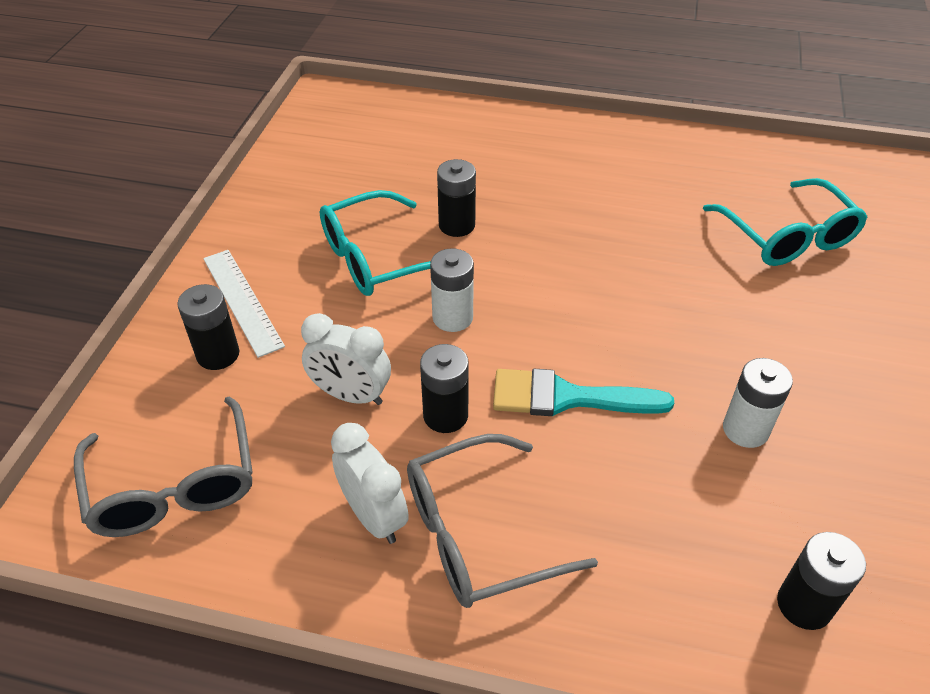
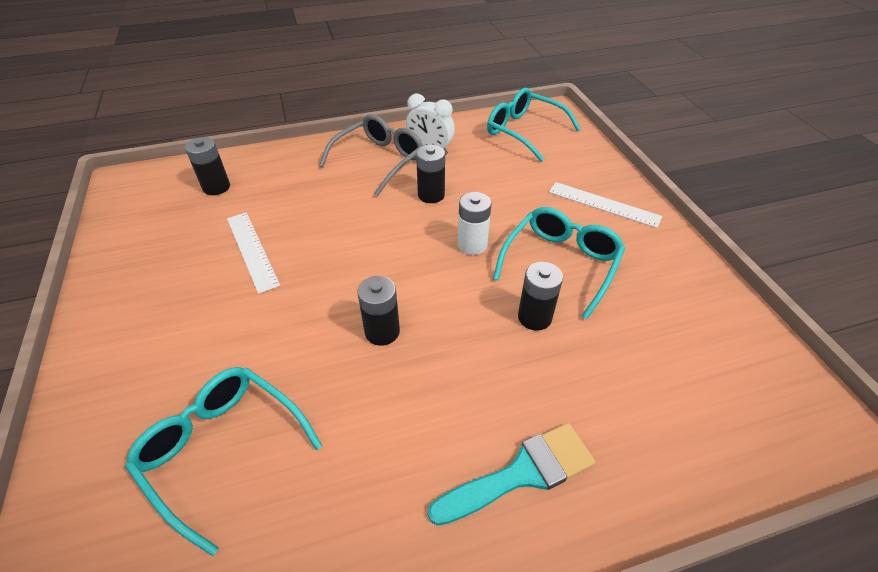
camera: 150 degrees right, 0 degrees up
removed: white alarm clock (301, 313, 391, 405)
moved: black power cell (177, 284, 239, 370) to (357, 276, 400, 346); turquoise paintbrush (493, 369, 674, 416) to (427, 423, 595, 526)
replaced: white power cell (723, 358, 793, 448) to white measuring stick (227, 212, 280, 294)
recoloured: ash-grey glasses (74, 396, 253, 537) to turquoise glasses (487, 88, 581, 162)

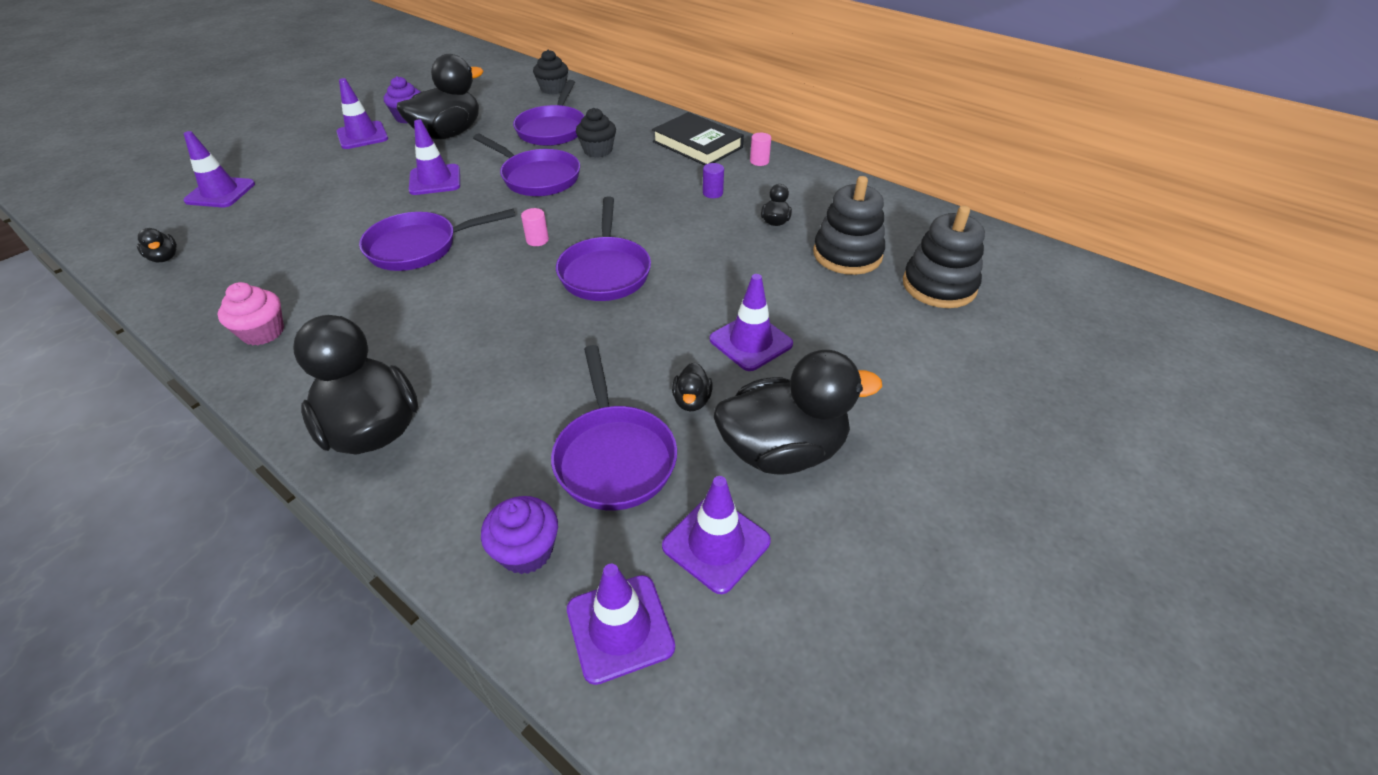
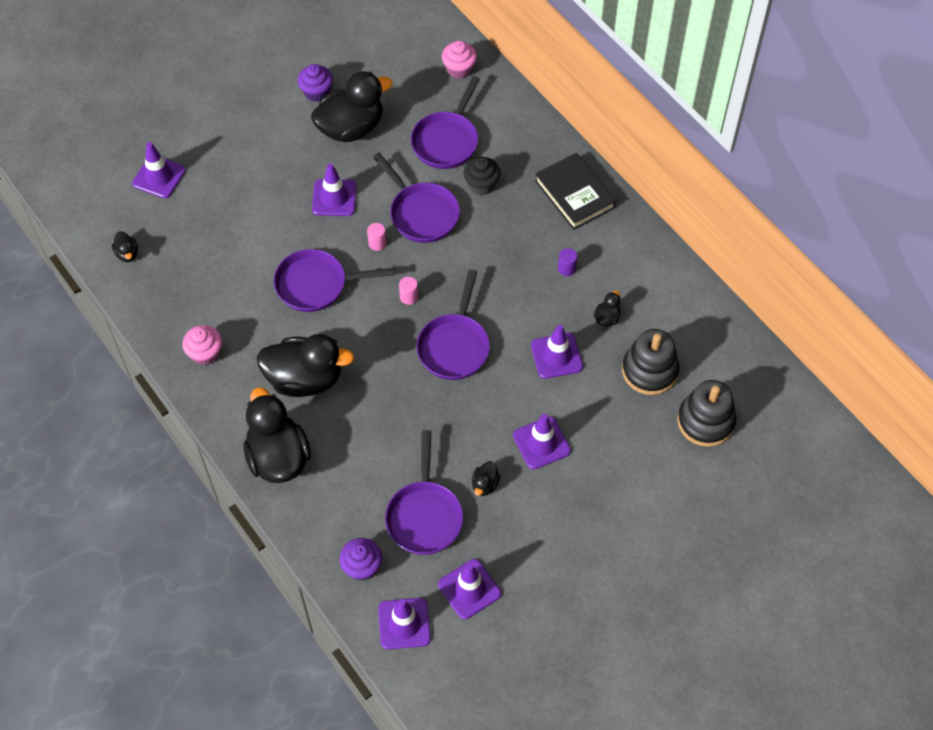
camera: 15 degrees right, 15 degrees up
moved: royal purple road cone (336, 78, 388, 149) to (531, 325, 583, 379); black toy duck (714, 350, 882, 475) to (257, 334, 354, 397); rose-pink cylinder shape (750, 133, 771, 166) to (367, 223, 386, 251)
recoloured: black fairy cake (533, 50, 568, 94) to rose-pink fairy cake (442, 41, 477, 79)

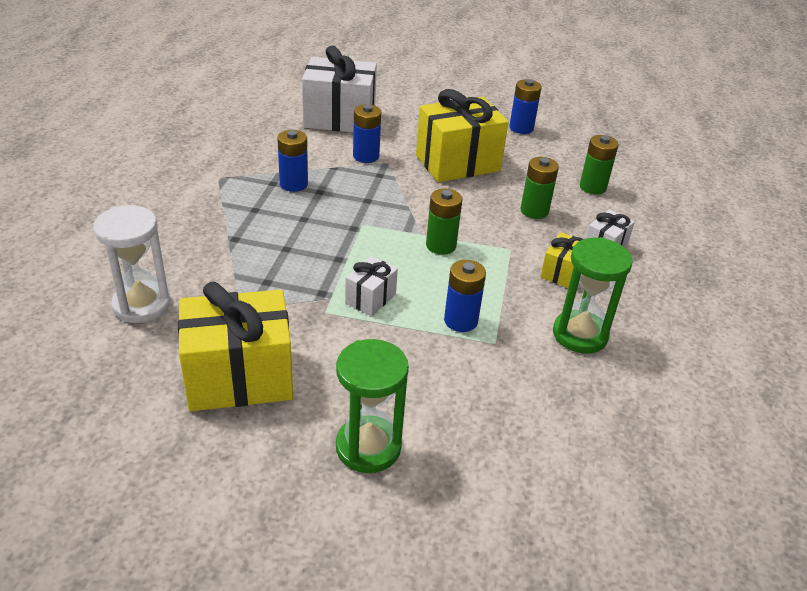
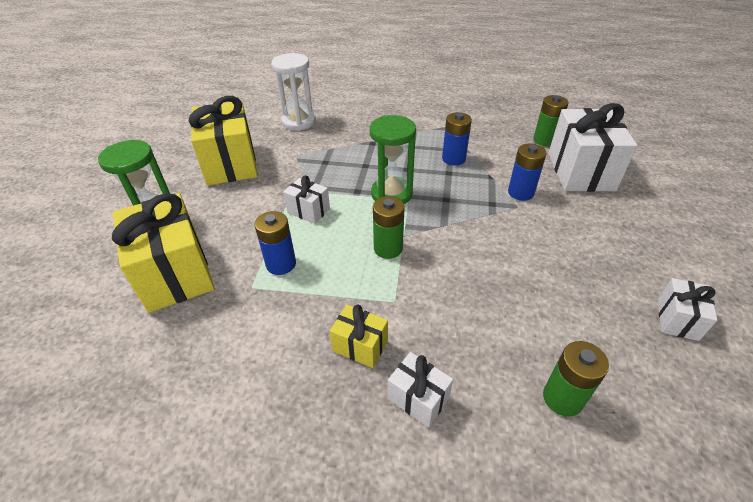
camera: 90 degrees right, 5 degrees up
moved: bright yellow gift (416, 89, 509, 182) to (112, 193, 214, 313); leaf-green power cell (521, 157, 559, 219) to (533, 95, 569, 147); leaf-green sandglass (553, 237, 633, 354) to (370, 115, 416, 204)
replaced: royal blue power cell (509, 79, 542, 134) to white gift (657, 278, 718, 341)

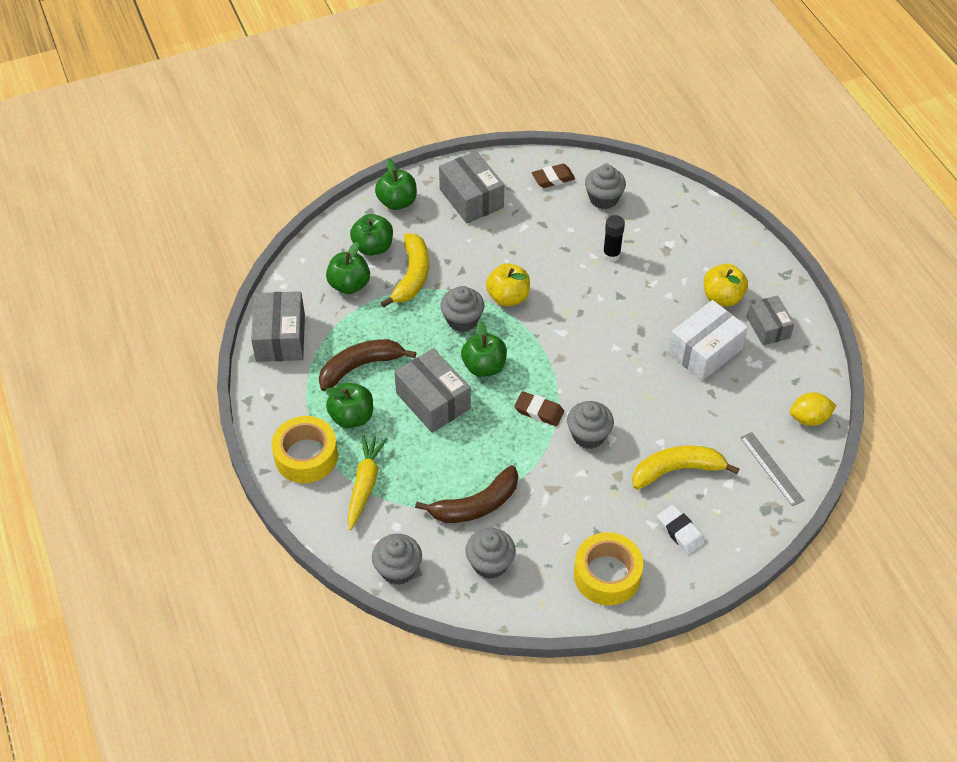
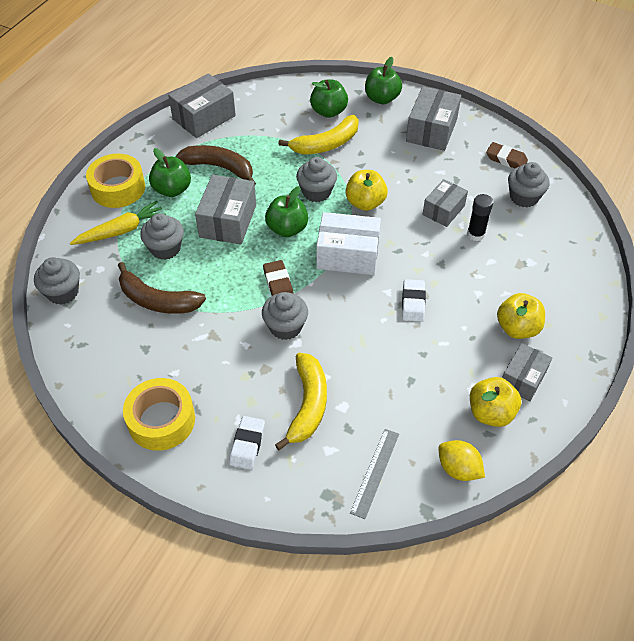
camera: 50 degrees right, 0 degrees up
removed: leaf-green apple fruit (326, 242, 370, 294)
added: white eraser (402, 279, 426, 322); ash-grey box (423, 179, 468, 227); bright yellow apple fruit (470, 377, 521, 427)
moved: ash-grey fairy cake (465, 528, 516, 579) to (140, 213, 184, 260); white box (668, 300, 748, 381) to (316, 212, 381, 275)
turned: bright yellow banana (632, 445, 739, 490) = (275, 353, 327, 450) 60 degrees clockwise

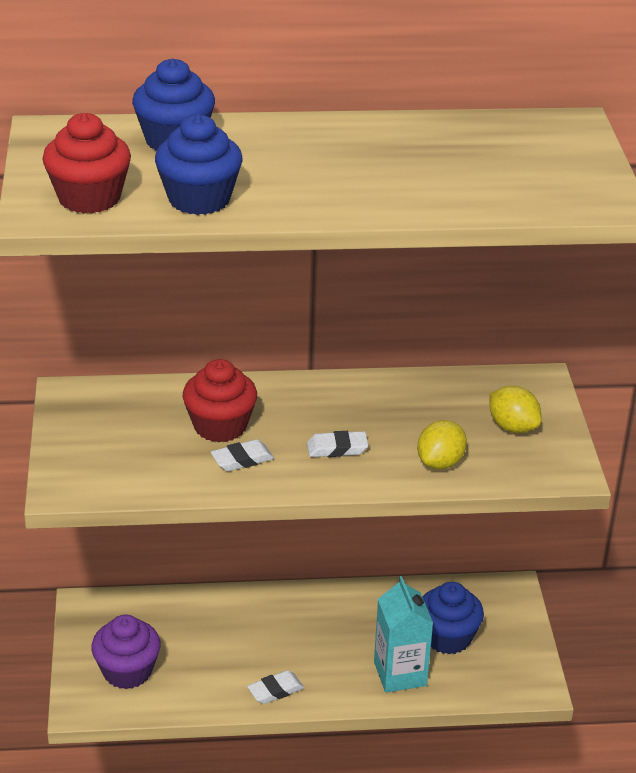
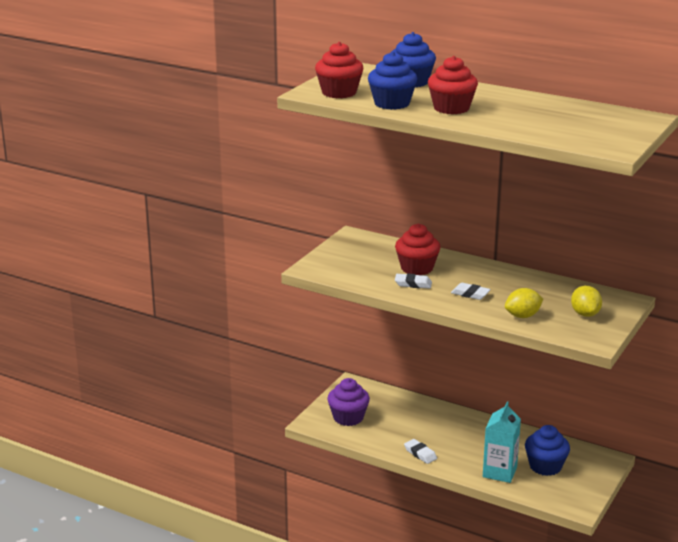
camera: 35 degrees right, 10 degrees down
added: crimson fairy cake (428, 56, 478, 114)
turned: white eraser (247, 670, 304, 704) = (404, 439, 437, 464) 45 degrees clockwise

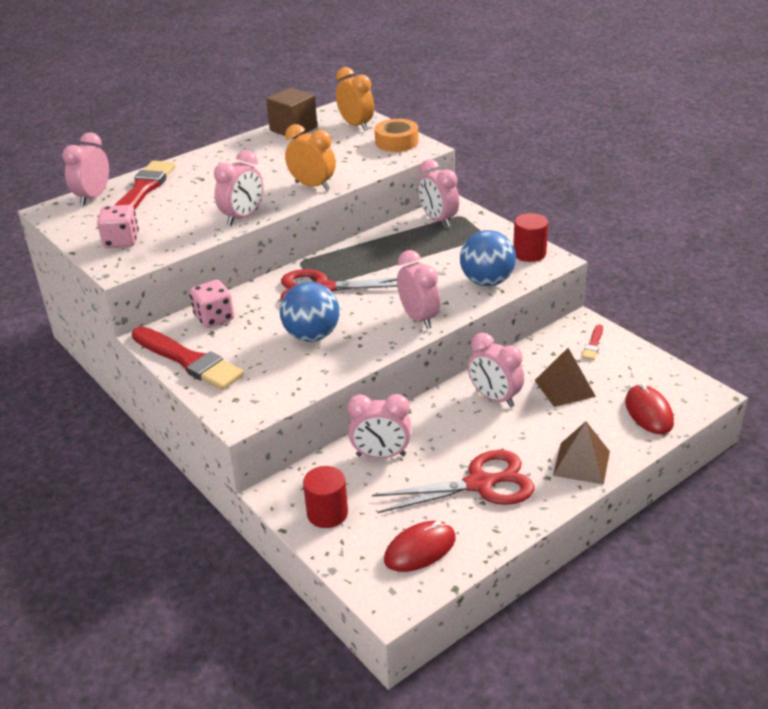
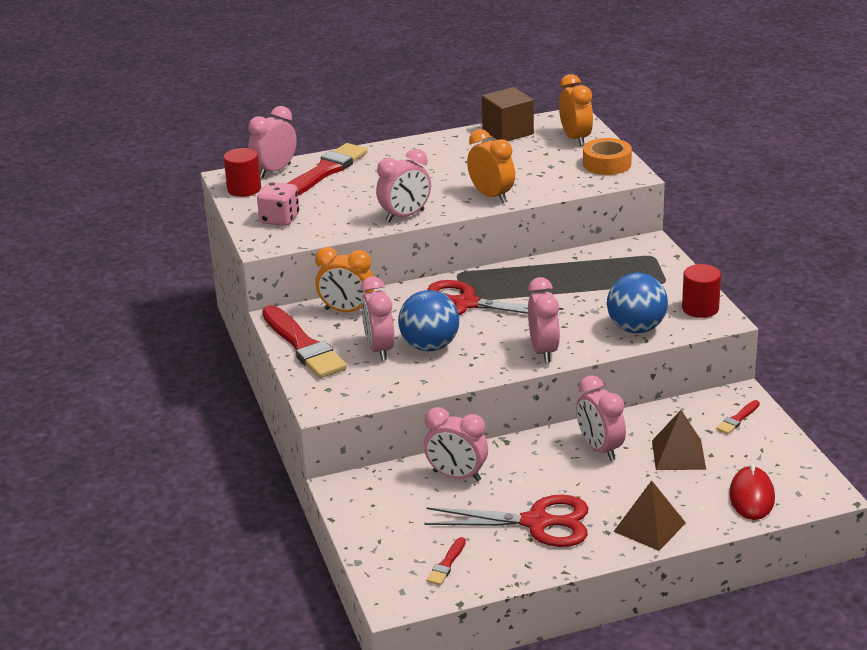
camera: 20 degrees right, 5 degrees down
moved: crimson cylinder shape (303, 466, 348, 528) to (224, 148, 261, 197); rose-pink alarm clock (418, 159, 459, 227) to (361, 276, 394, 360)
replaced: rose-pink dice (190, 280, 234, 328) to bright orange alarm clock (315, 247, 374, 312); crimson PC mouse (384, 521, 456, 572) to crimson paintbrush (426, 537, 466, 585)

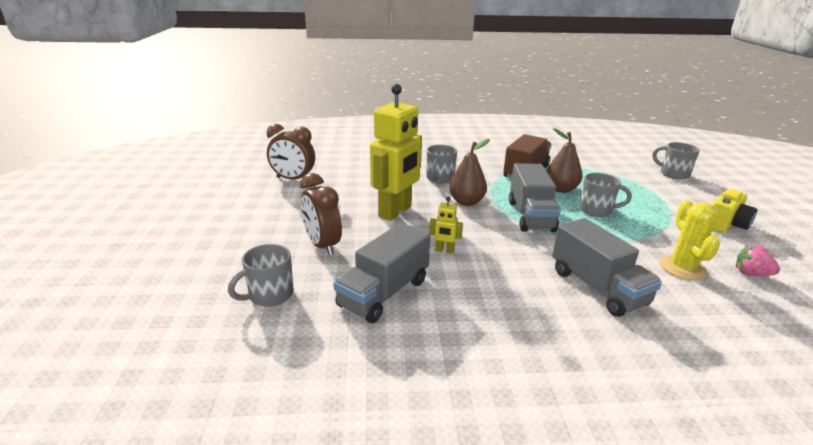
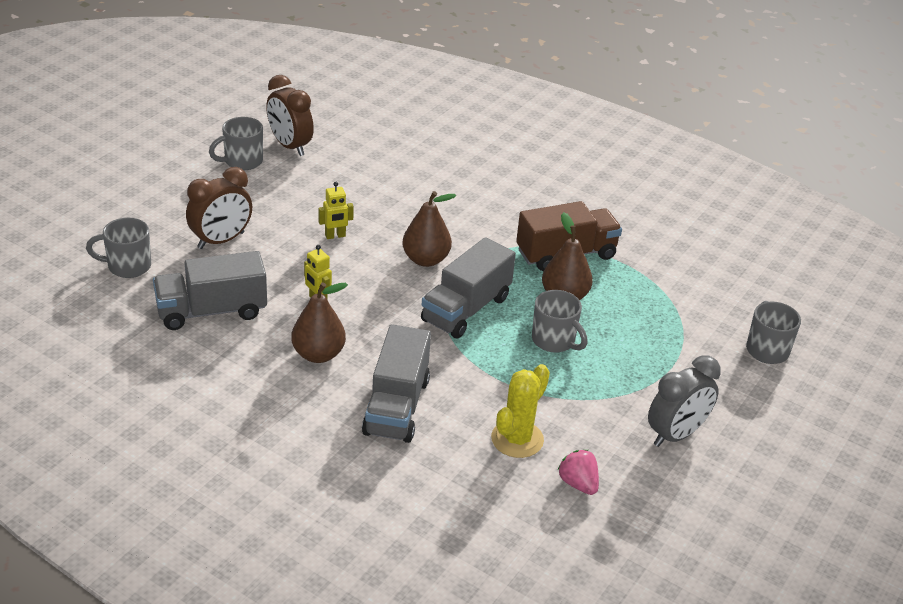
camera: 35 degrees right, 10 degrees up
added: brown pear (291, 282, 348, 363)
moved: ash-grey mug (426, 145, 457, 183) to (209, 117, 263, 170)
replaced: bright yellow photo camera (712, 189, 757, 233) to ash-grey alarm clock (648, 355, 721, 447)
turned: brown alarm clock (300, 173, 342, 256) = (186, 167, 252, 249) 135 degrees counterclockwise
resized: bright yellow toy robot (370, 84, 422, 221) = (319, 182, 354, 239) x0.42

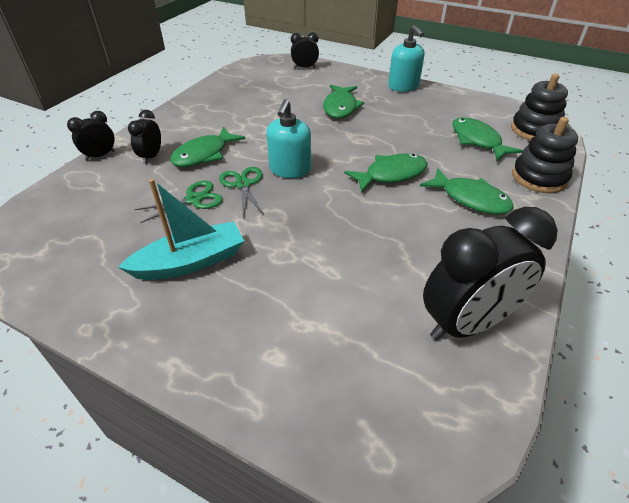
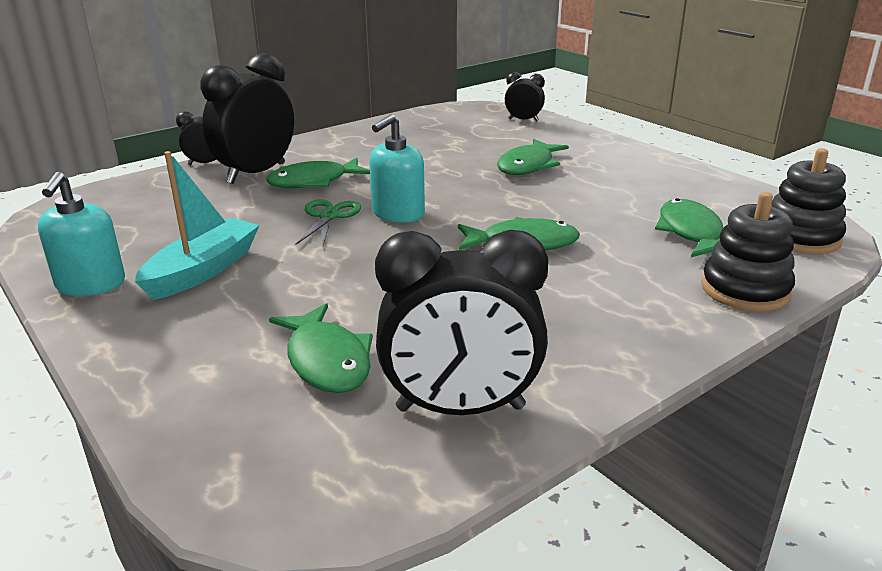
camera: 25 degrees right, 15 degrees down
removed: leaf-green scissors (135, 181, 223, 223)
moved: turquoise pump bottle (388, 25, 425, 92) to (38, 172, 125, 296); leaf-green fish figure (420, 168, 514, 215) to (269, 303, 373, 393)
turned: turquoise boat (118, 179, 244, 280) = (135, 151, 260, 300) 60 degrees counterclockwise
resized: black alarm clock (128, 110, 161, 164) = (200, 53, 294, 184) x2.02

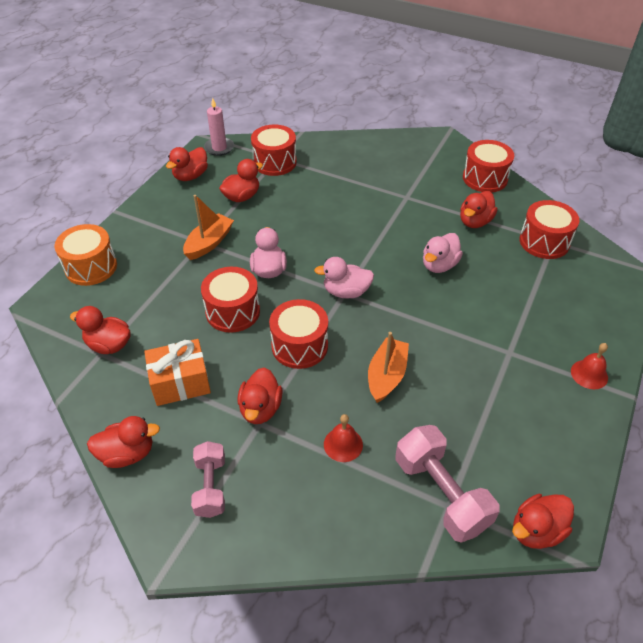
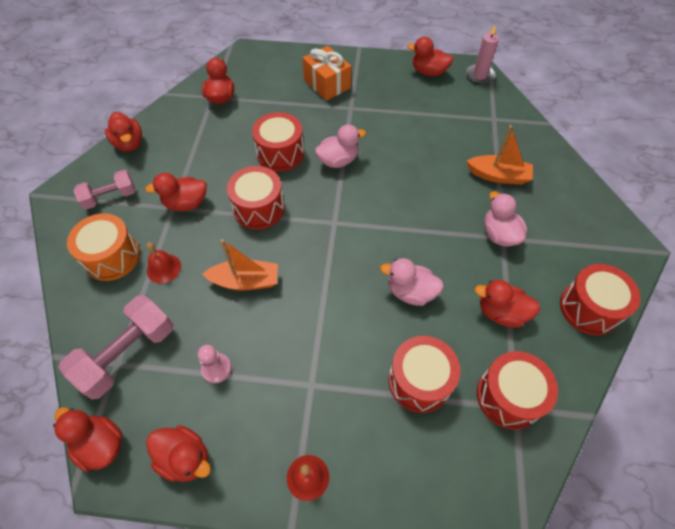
camera: 70 degrees right, 10 degrees up
added: rose-pink pawn (198, 345, 232, 383)
moved: bright orange snare drum (54, 224, 117, 286) to (67, 213, 140, 281); bright orange gift (144, 339, 211, 406) to (302, 46, 351, 101); bright orange boat (183, 195, 234, 260) to (467, 125, 533, 185); crimson toy duck (219, 159, 263, 202) to (146, 425, 211, 482); crimson snare drum (251, 124, 297, 176) to (388, 336, 460, 413); rose-pink toy duck (314, 257, 374, 299) to (484, 192, 527, 246)

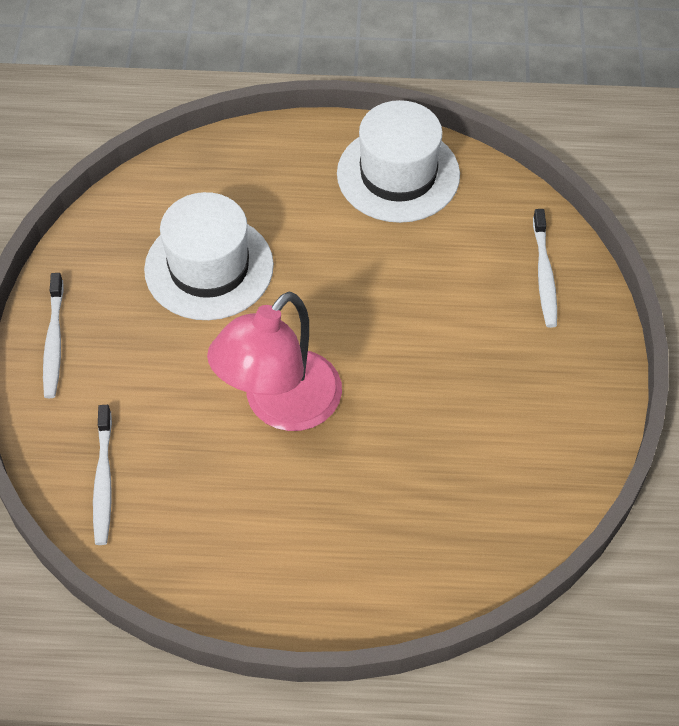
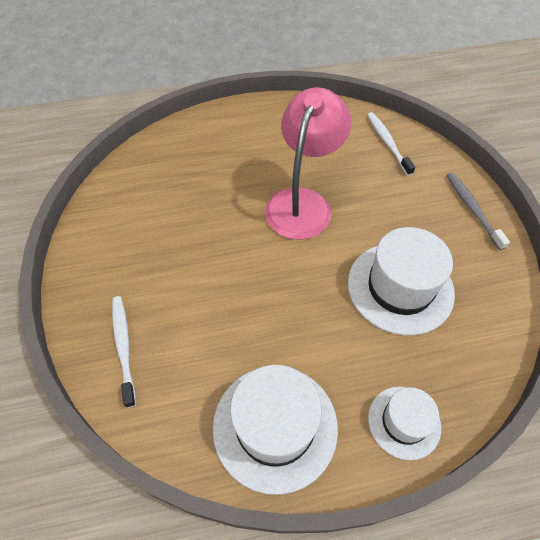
camera: 165 degrees right, 0 degrees up
added: white tall hat (368, 387, 441, 460)
recoloured: white tooth brush (43, 273, 64, 398) to ash-grey tooth brush (447, 173, 510, 250)

